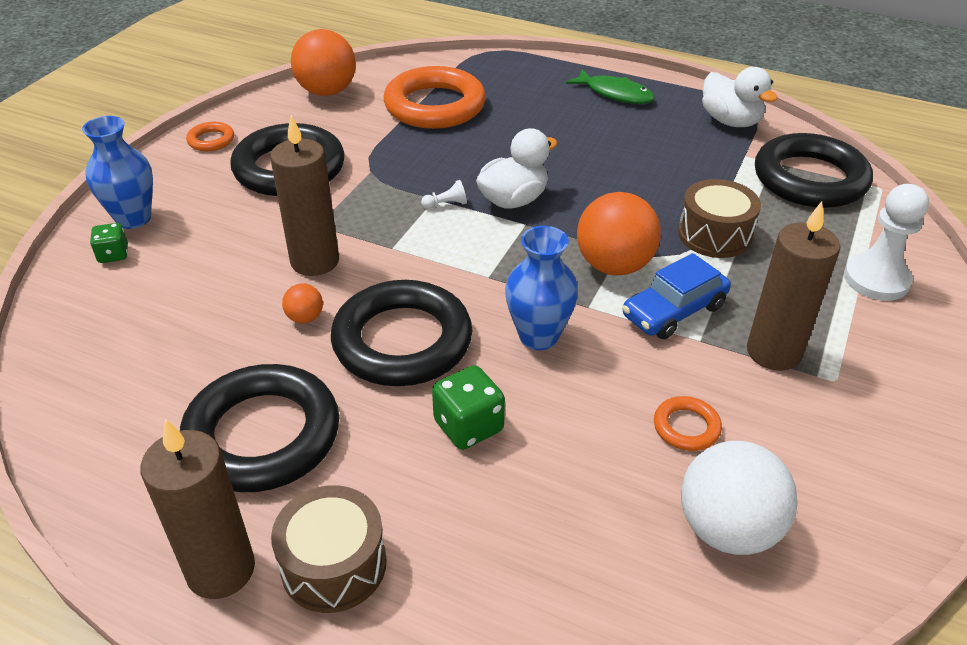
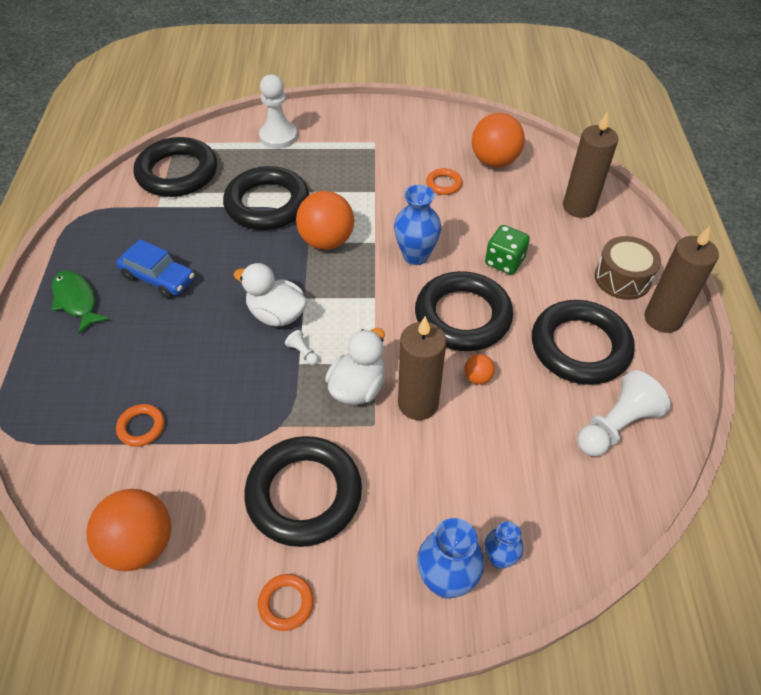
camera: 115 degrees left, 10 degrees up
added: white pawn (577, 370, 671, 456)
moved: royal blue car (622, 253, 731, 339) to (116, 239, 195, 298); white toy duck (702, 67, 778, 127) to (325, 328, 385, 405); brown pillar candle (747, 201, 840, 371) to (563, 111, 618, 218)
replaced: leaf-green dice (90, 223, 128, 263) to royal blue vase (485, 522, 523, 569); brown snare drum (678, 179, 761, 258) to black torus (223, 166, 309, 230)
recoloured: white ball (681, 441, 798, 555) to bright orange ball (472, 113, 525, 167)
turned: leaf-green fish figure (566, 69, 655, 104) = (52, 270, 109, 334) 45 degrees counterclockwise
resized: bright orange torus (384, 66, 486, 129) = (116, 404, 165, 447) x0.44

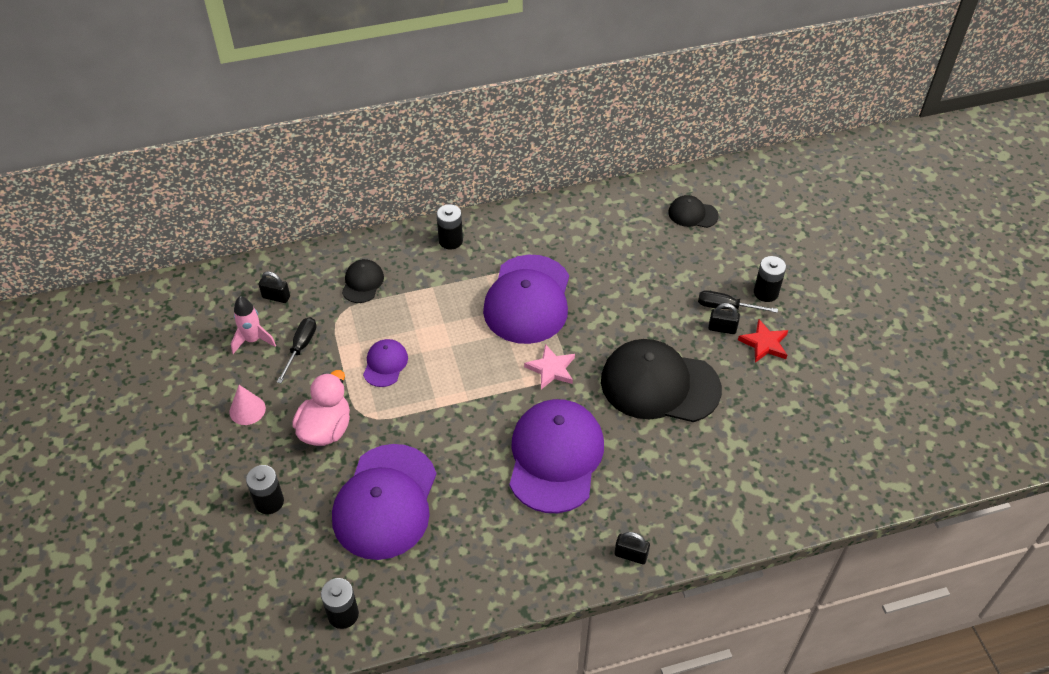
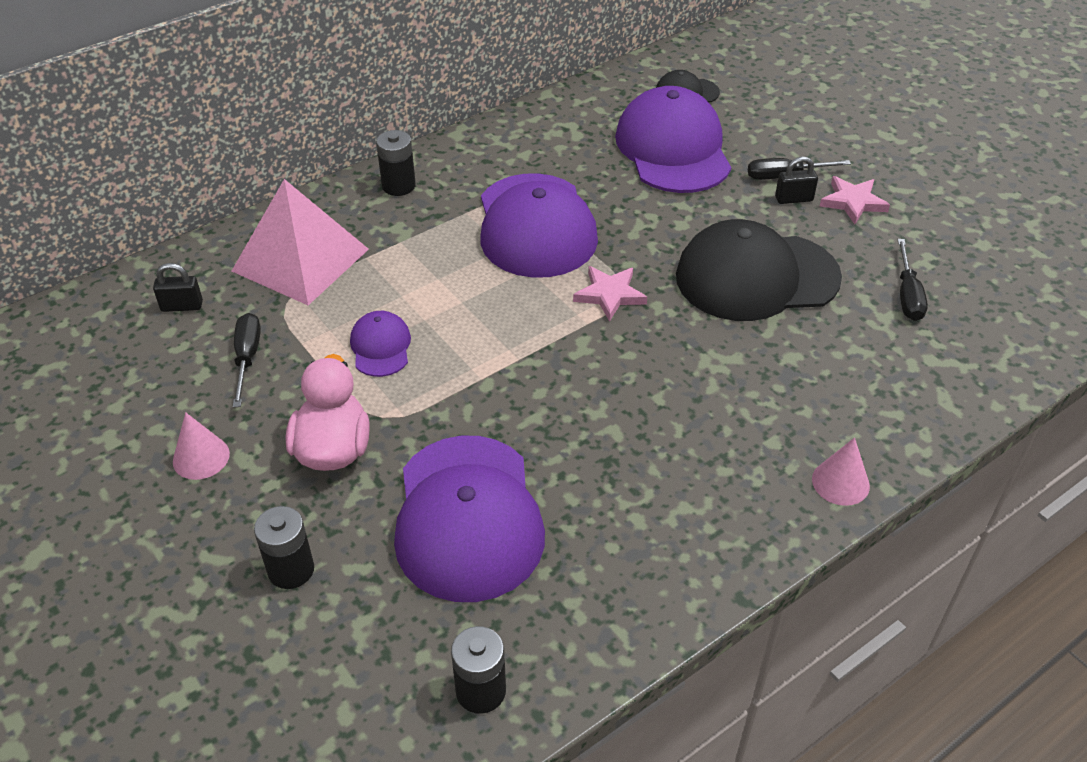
camera: 20 degrees left, 5 degrees down
removed: rose-pink rocket (231, 296, 276, 354); black power cell (754, 256, 786, 302)
added: black hand screwdriver (897, 239, 928, 321)
moved: royal purple peaked cap (510, 399, 604, 513) to (615, 86, 731, 193)
replaced: black peaked cap (342, 259, 384, 303) to rose-pink pyramid shape (232, 179, 369, 305); black small lock (614, 532, 650, 564) to rose-pink cone shape (812, 438, 870, 506)
recoloured: crimson star shape (738, 320, 788, 363) to rose-pink star shape (820, 176, 890, 224)

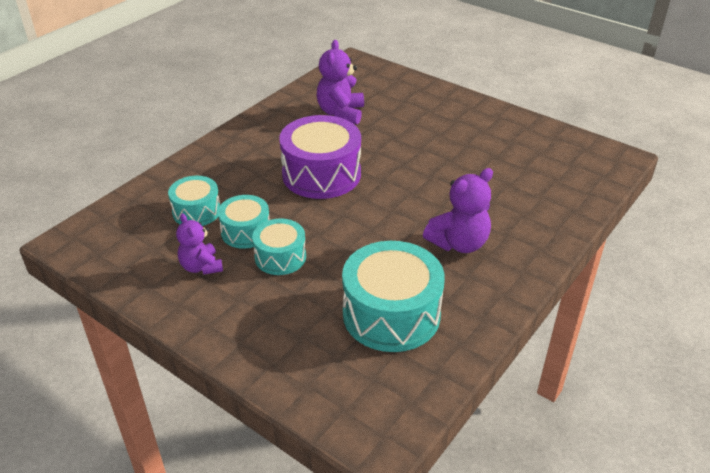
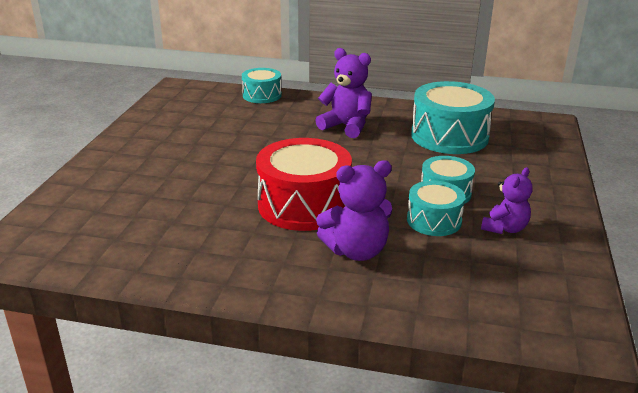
camera: 115 degrees left, 10 degrees down
moved: turquoise snare drum (168, 176, 220, 226) to (242, 68, 282, 103); royal purple stuffed bear (317, 40, 364, 124) to (316, 160, 392, 261)
recoloured: royal purple snare drum (279, 115, 361, 199) to crimson snare drum (256, 138, 352, 231)

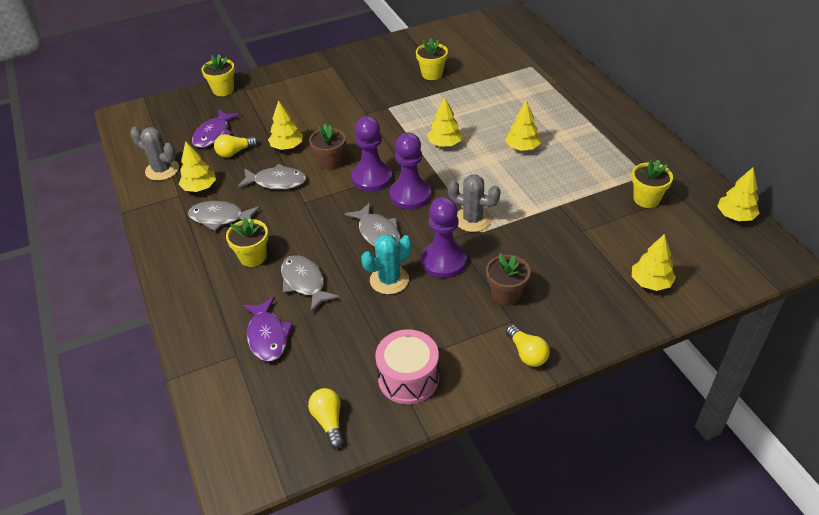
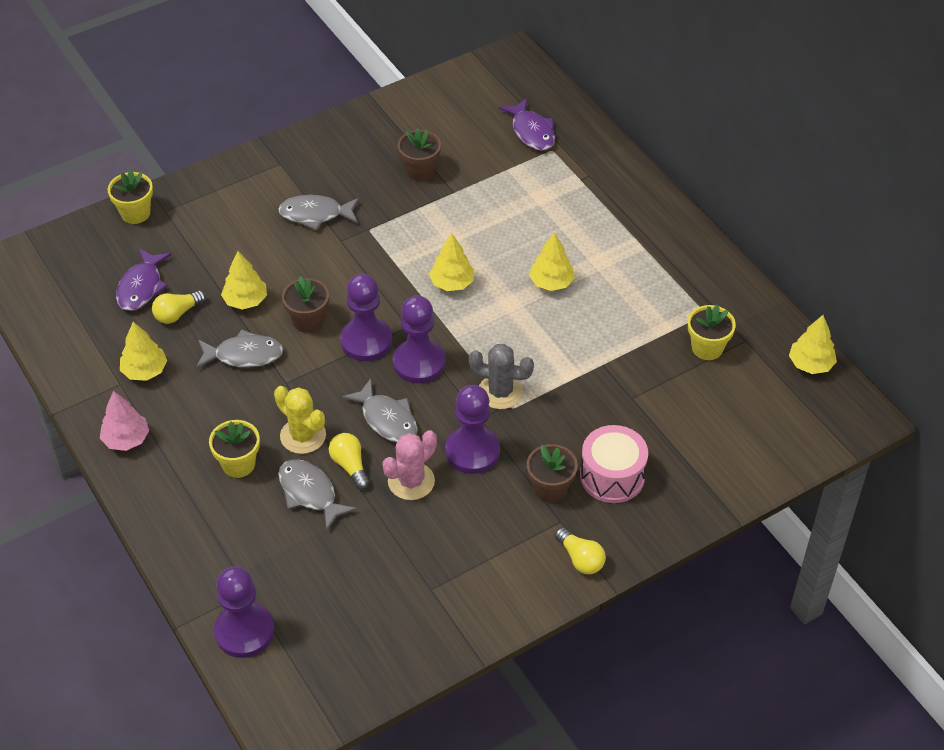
camera: 10 degrees left, 5 degrees up
removed: ash-grey cactus (130, 127, 179, 181); bright yellow fir tree (632, 234, 676, 291)
added: rose-pink fir tree (100, 391, 149, 451); royal purple pawn (214, 566, 274, 658); bright yellow cactus (274, 386, 326, 454)
moved: ash-grey fish figure (188, 201, 260, 231) to (278, 195, 359, 231); royal purple fish figure (242, 297, 293, 361) to (499, 98, 555, 151); bright yellow bulb (308, 388, 343, 448) to (329, 433, 369, 489); rose-pink snare drum (375, 329, 439, 404) to (580, 425, 648, 503)
recoloured: turquoise cactus (361, 234, 412, 294) to rose-pink cactus (382, 430, 437, 500); bright yellow plant pot (416, 38, 448, 80) to brown plant pot (398, 128, 441, 181)

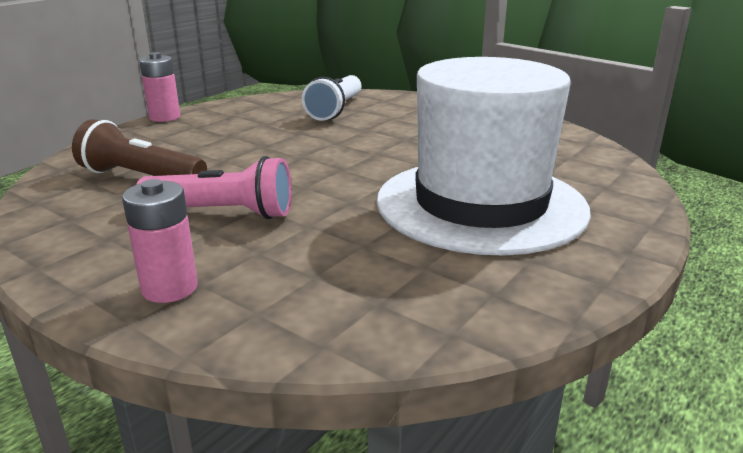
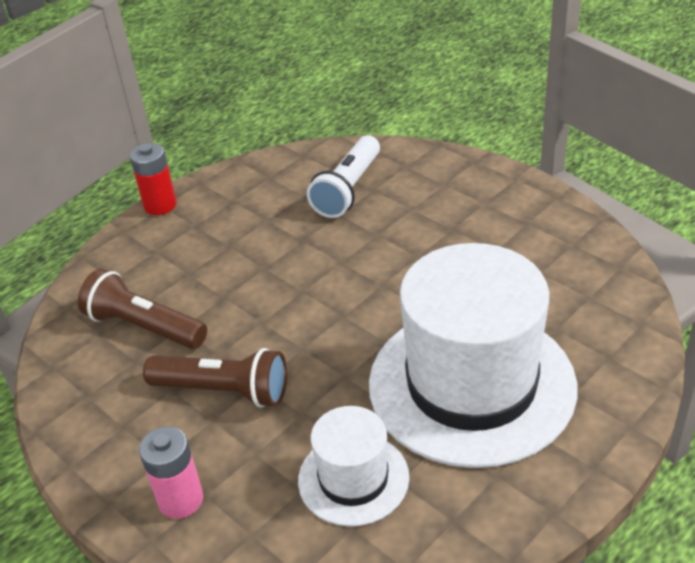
camera: 10 degrees right, 15 degrees up
added: white tall hat (298, 406, 409, 527)
recoloured: rose-pink flashlight (136, 156, 292, 219) to brown flashlight (143, 348, 287, 408); rose-pink power cell (139, 52, 180, 122) to crimson power cell (130, 143, 177, 215)

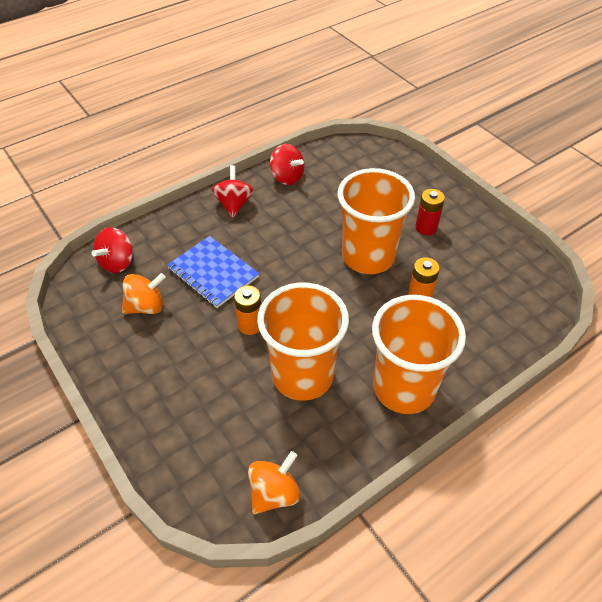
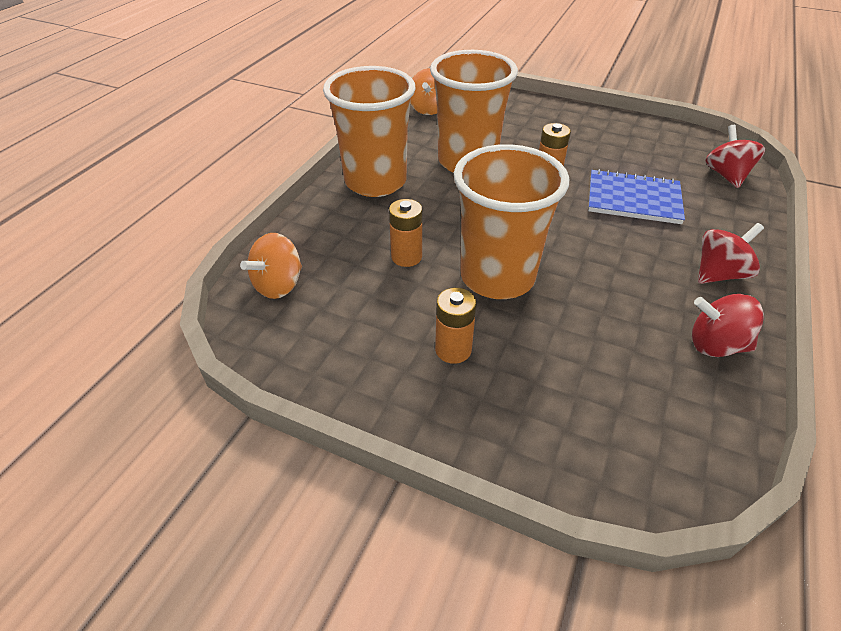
camera: 150 degrees right, 5 degrees down
moved: bright orange spinning top (122, 273, 166, 314) to (240, 233, 302, 299)
recoloured: crimson power cell (415, 189, 445, 235) to bright orange power cell (435, 288, 476, 364)
turned: crimson spinning top (212, 165, 254, 218) = (698, 223, 764, 284) 90 degrees counterclockwise

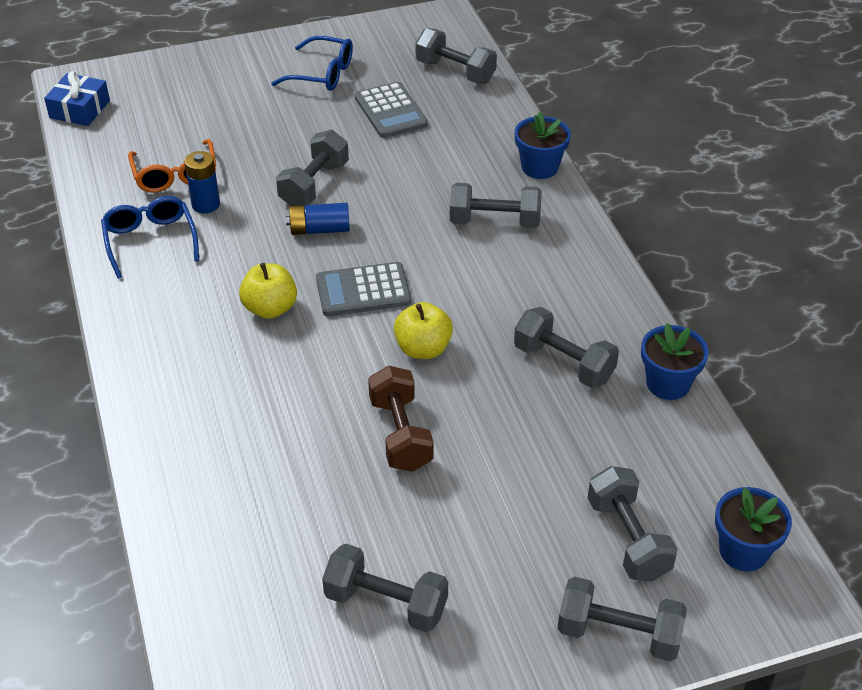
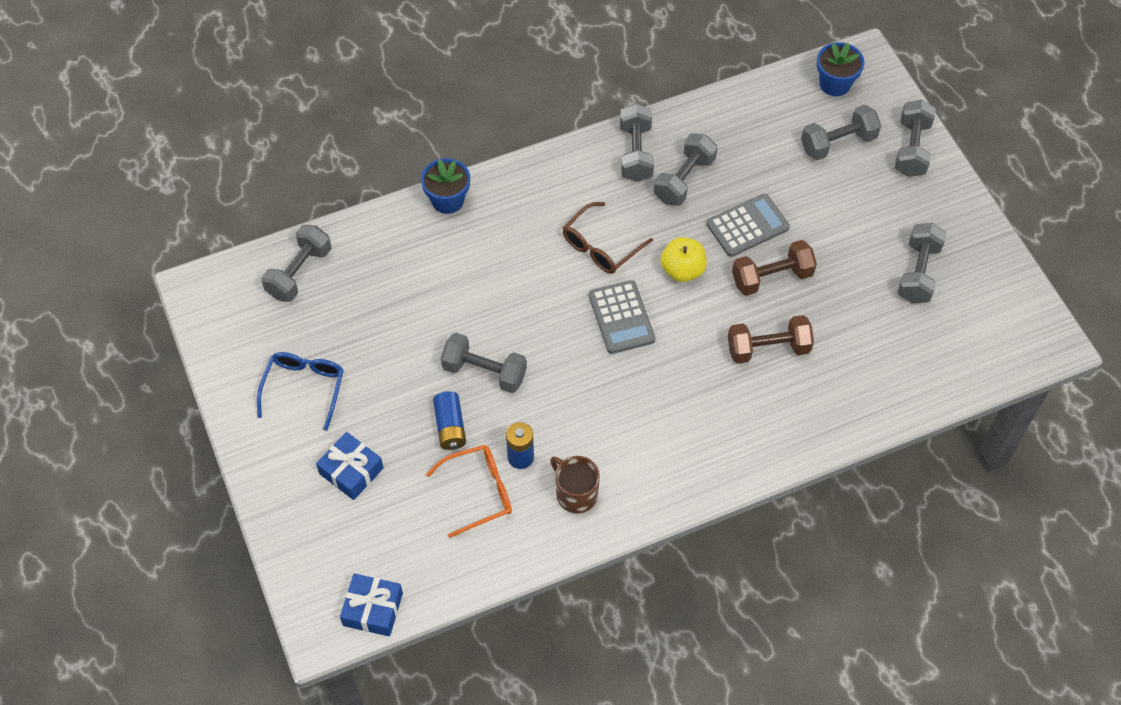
camera: 95 degrees left, 15 degrees up
removed: bright yellow apple fruit (239, 263, 297, 319); royal blue plant pot (641, 323, 709, 400)
added: royal blue gift (316, 432, 383, 500); brown glasses (563, 202, 653, 274); brown hand weight (728, 315, 814, 364)
moved: royal blue power cell (286, 203, 350, 235) to (433, 391, 466, 450); ash-grey adding machine (355, 82, 428, 138) to (707, 194, 790, 257); ash-grey hand weight (450, 183, 542, 228) to (620, 103, 654, 182)
replaced: royal blue glasses (101, 196, 199, 279) to brown mug (550, 456, 600, 513)

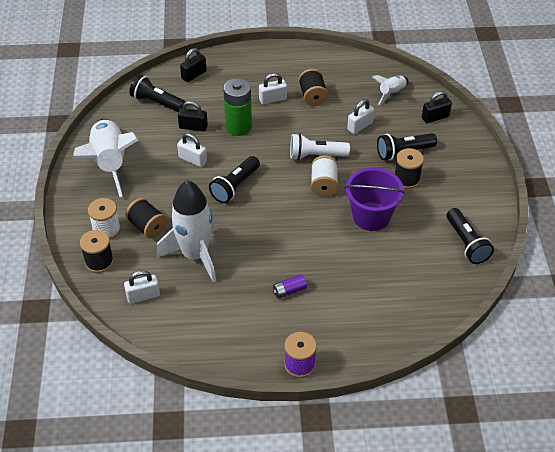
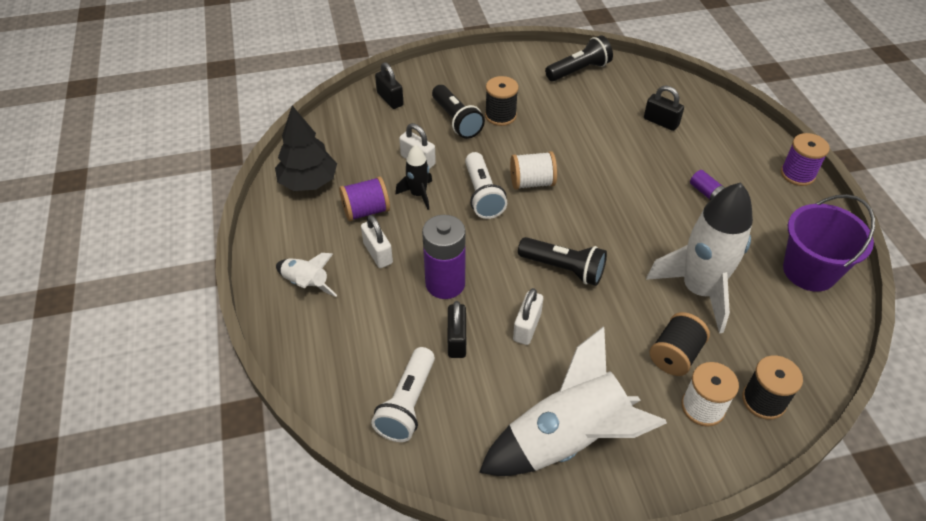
camera: 100 degrees left, 0 degrees up
removed: white small lock (124, 270, 160, 304)
added: black fir tree (275, 105, 337, 191); black rocket (395, 145, 432, 210)
moved: black small lock (180, 48, 207, 82) to (644, 86, 684, 131); royal purple sand bucket (345, 168, 405, 231) to (783, 194, 875, 292); white rocket (372, 75, 409, 105) to (276, 253, 337, 297)
recoloured: black flashlight (129, 74, 186, 112) to white flashlight (371, 347, 435, 442); leaf-green power cell (223, 78, 252, 136) to royal purple power cell (422, 215, 466, 299); black spool (298, 69, 328, 106) to royal purple spool (339, 176, 390, 221)

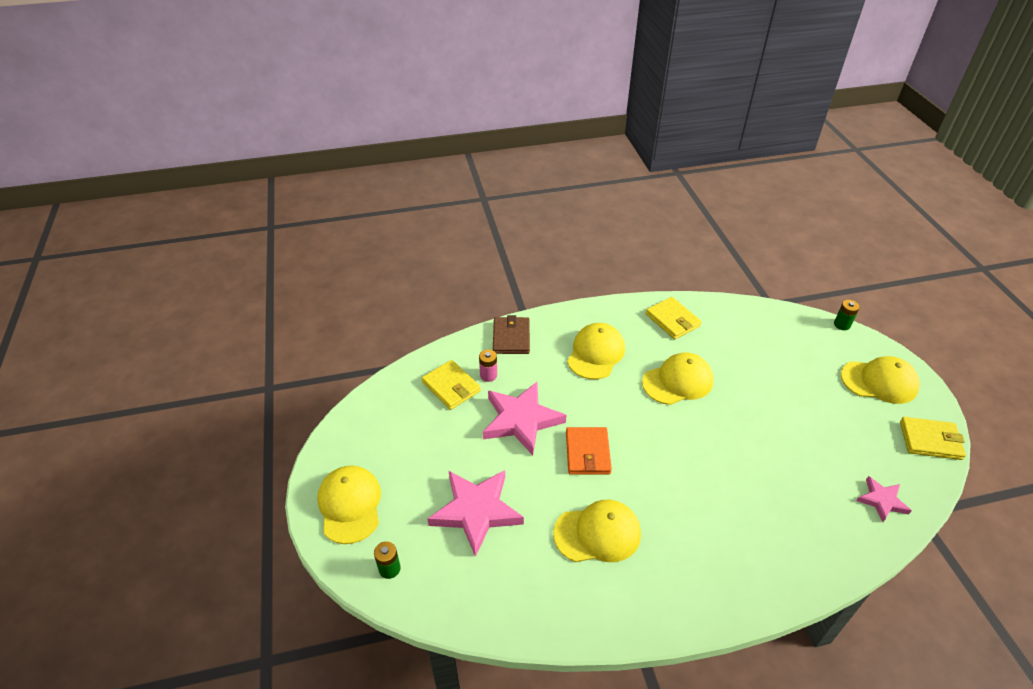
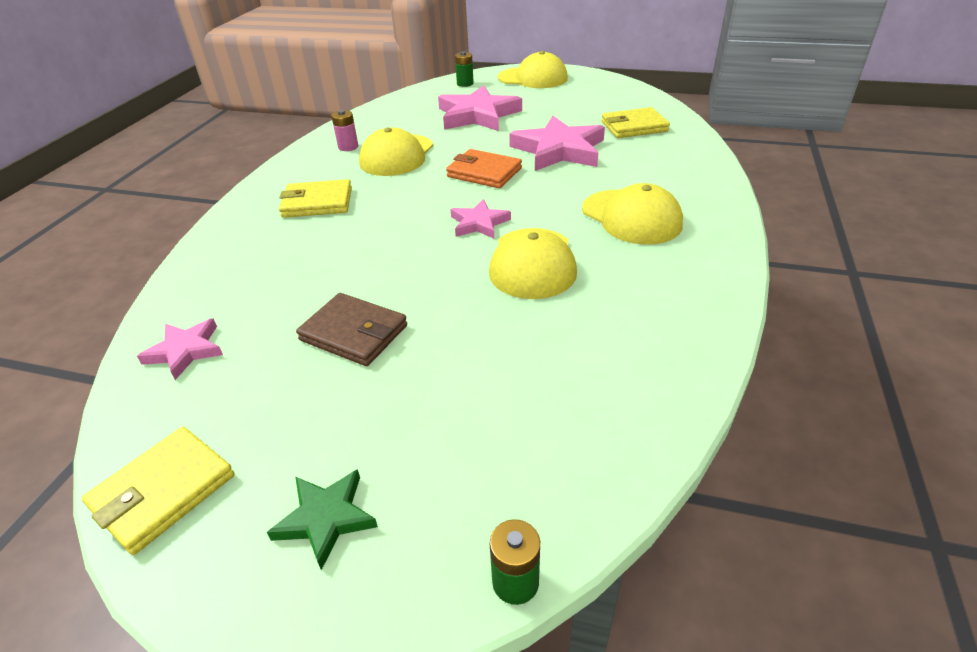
camera: 120 degrees right, 5 degrees down
added: rose-pink star shape (450, 199, 511, 238)
moved: rose-pink power cell (479, 349, 497, 382) to (331, 110, 358, 151); brown billfold (493, 315, 530, 354) to (296, 293, 407, 366); bright yellow billfold (646, 297, 702, 339) to (279, 179, 352, 218)
replaced: bright yellow peaked cap (841, 356, 920, 404) to leaf-green star shape (267, 469, 378, 570)

